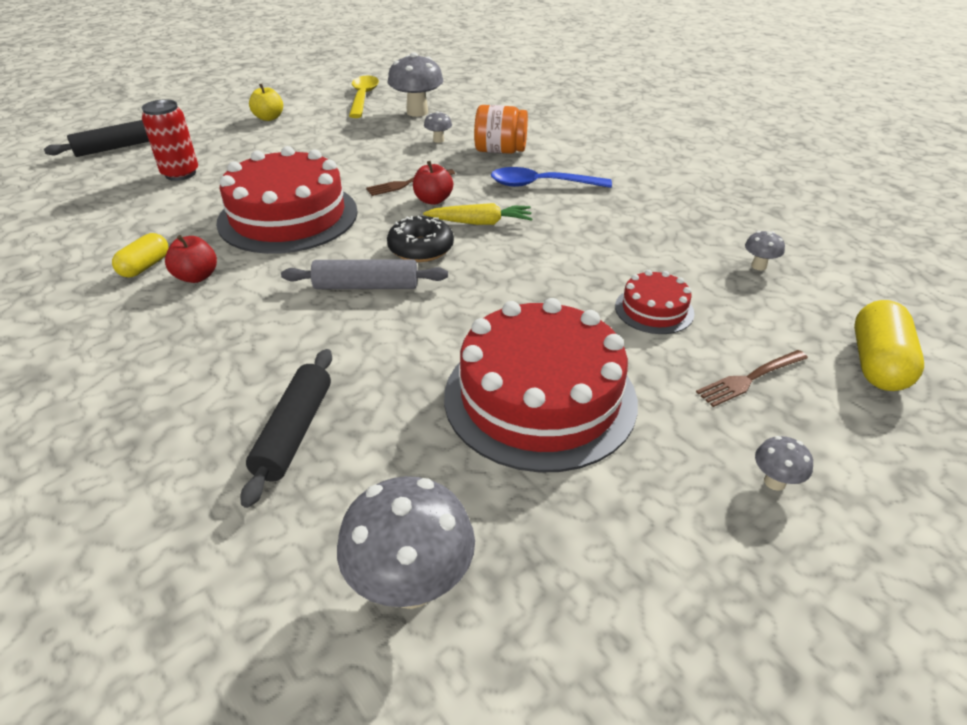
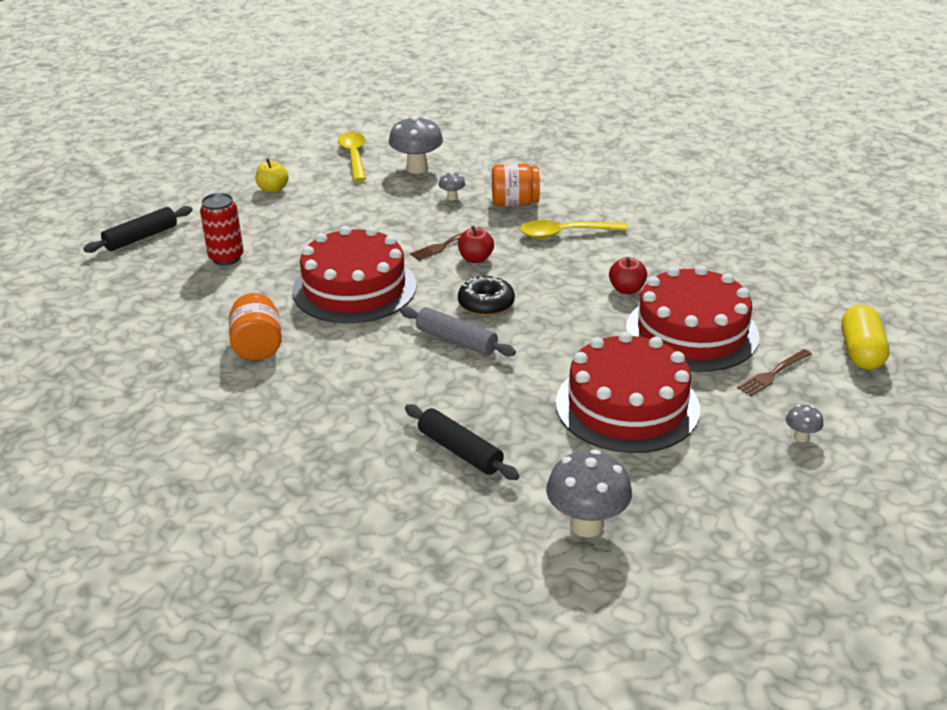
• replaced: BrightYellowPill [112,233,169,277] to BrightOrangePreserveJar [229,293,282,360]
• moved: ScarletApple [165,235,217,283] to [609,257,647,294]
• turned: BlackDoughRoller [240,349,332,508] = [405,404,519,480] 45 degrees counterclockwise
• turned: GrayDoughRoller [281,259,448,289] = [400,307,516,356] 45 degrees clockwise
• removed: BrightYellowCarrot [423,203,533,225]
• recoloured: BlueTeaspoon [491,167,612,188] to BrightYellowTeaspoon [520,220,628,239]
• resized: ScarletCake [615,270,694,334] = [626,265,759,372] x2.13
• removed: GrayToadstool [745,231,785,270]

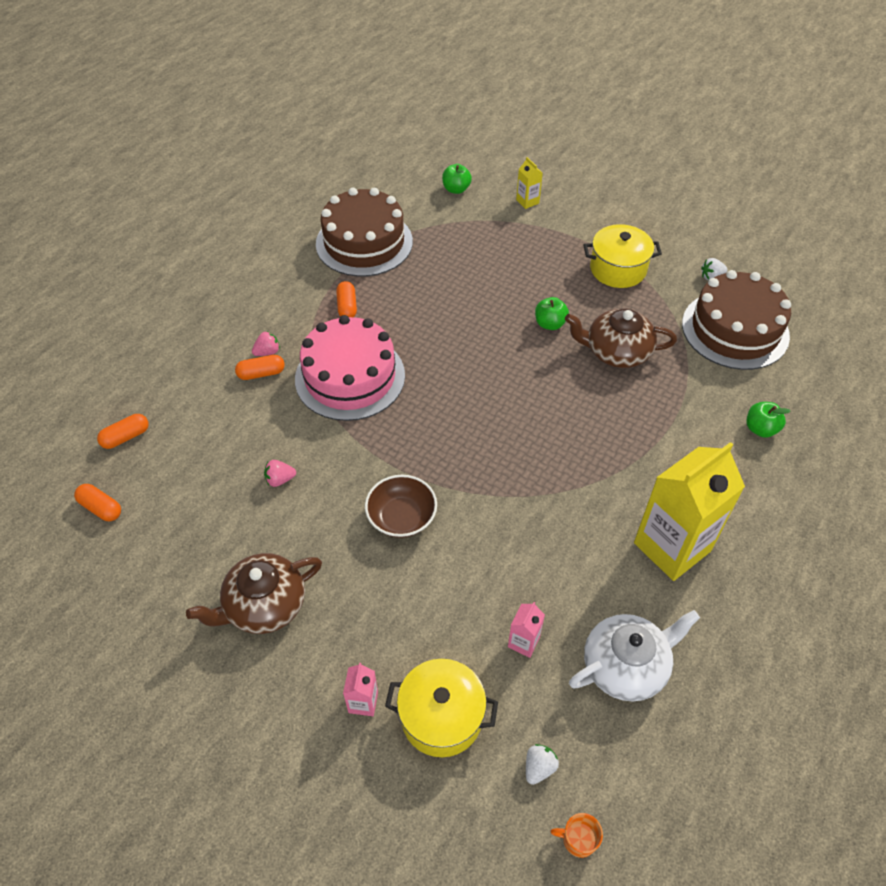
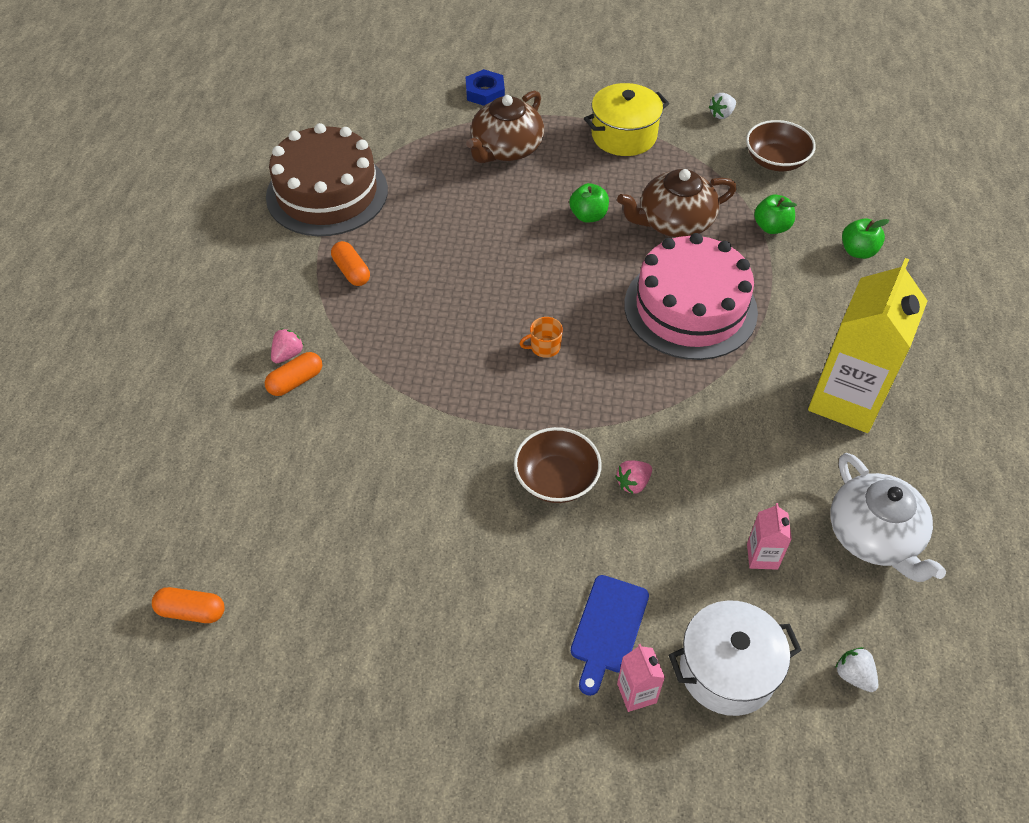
• removed: BrightOrangePill [97,414,149,449]
• moved: DarkBrownTeaPot [186,553,322,634] to [466,90,544,163]
• moved: RosyToyStrawberry [264,460,296,487] to [615,461,652,494]
• moved: RosyCake [295,315,405,421] to [624,233,758,360]
• recoloured: BrightYellowPot [385,659,498,757] to PureWhitePot [669,600,802,716]
• moved: LeafGreenApple [442,164,472,194] to [754,195,797,234]
• replaced: BrightYellowJuiceCarton [516,157,543,209] to BlueNut [466,69,505,106]
• turned: PureWhiteToyStrawberry [526,744,559,785] = [835,647,878,692] 45 degrees counterclockwise
• moved: BrightOrangeMug [550,813,603,858] to [519,317,563,358]
• turned: PureWhiteTeaPot [569,610,700,701] = [830,453,946,582] 120 degrees clockwise
• replaced: DarkBrownCake [682,270,791,370] to DarkBrownBowl [746,120,816,171]
• added: BlueBreadBoard [571,575,649,696]

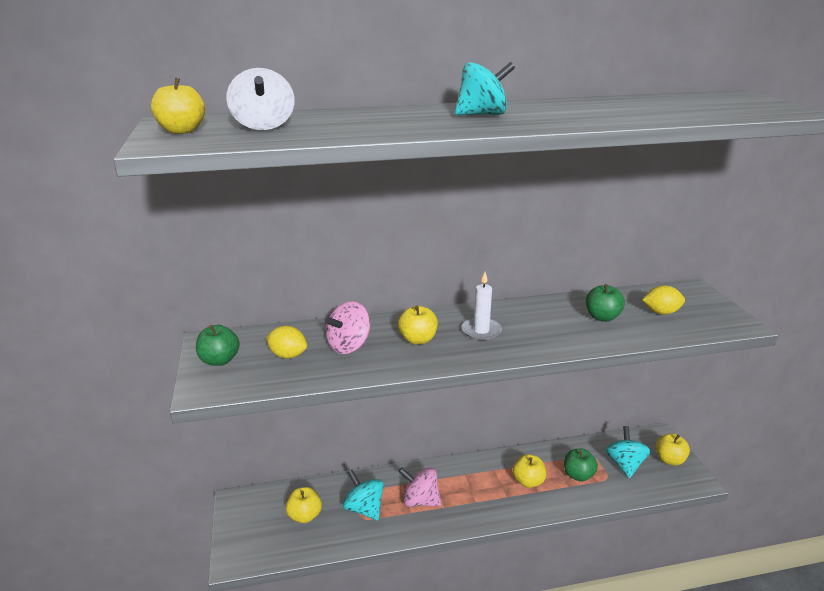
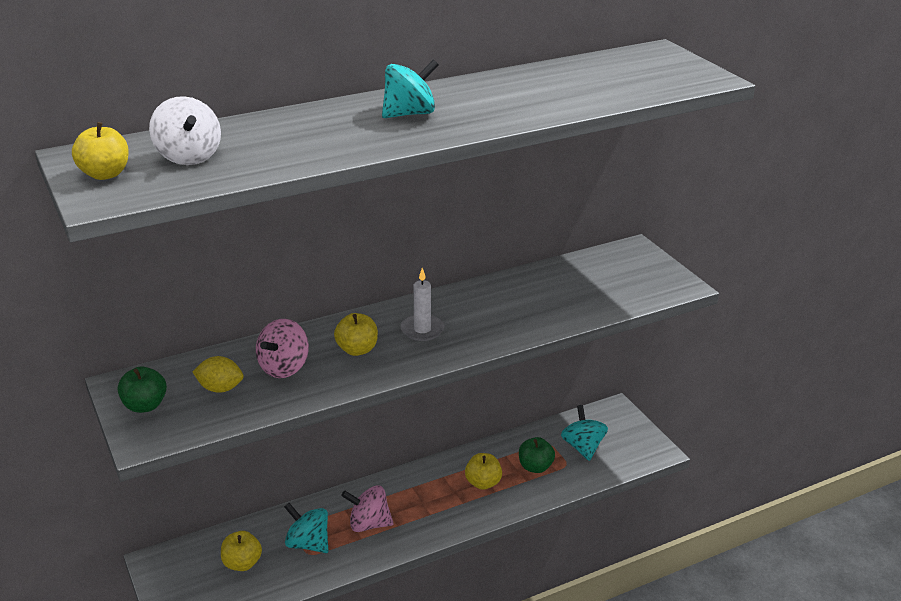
• removed: LeafGreenApple [586,284,625,322]
• removed: BrightYellowLemon [642,285,685,315]
• removed: BrightYellowApple [656,434,690,466]

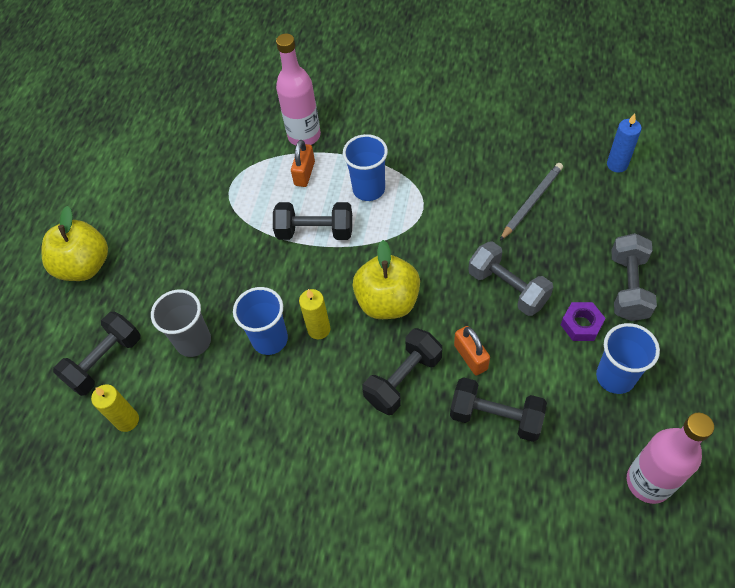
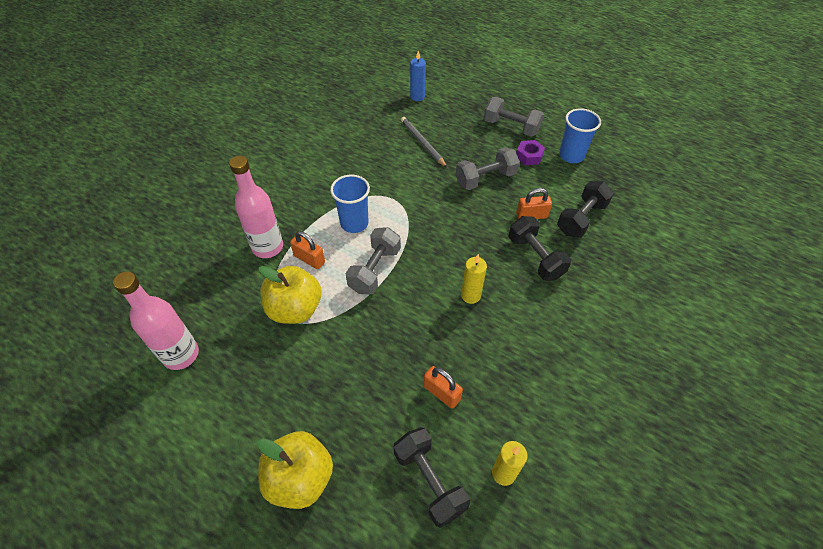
• replaced: GrayCup [151,289,211,357] to BrightOrangeSmallLock [423,366,463,409]
• removed: BlueCup [233,287,288,355]
• recoloured: BlackFreeWeight [273,202,352,240] to GrayFreeWeight [345,227,401,294]
• moved: BrightYellowApple [353,240,420,319] to [259,266,322,324]
• moved: RosyDrinkBottle [627,413,714,504] to [113,271,199,370]

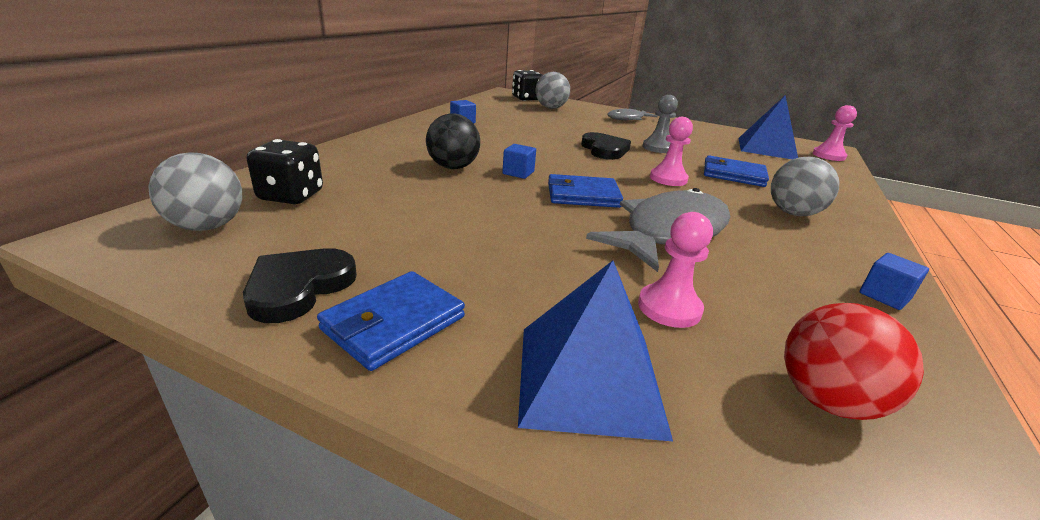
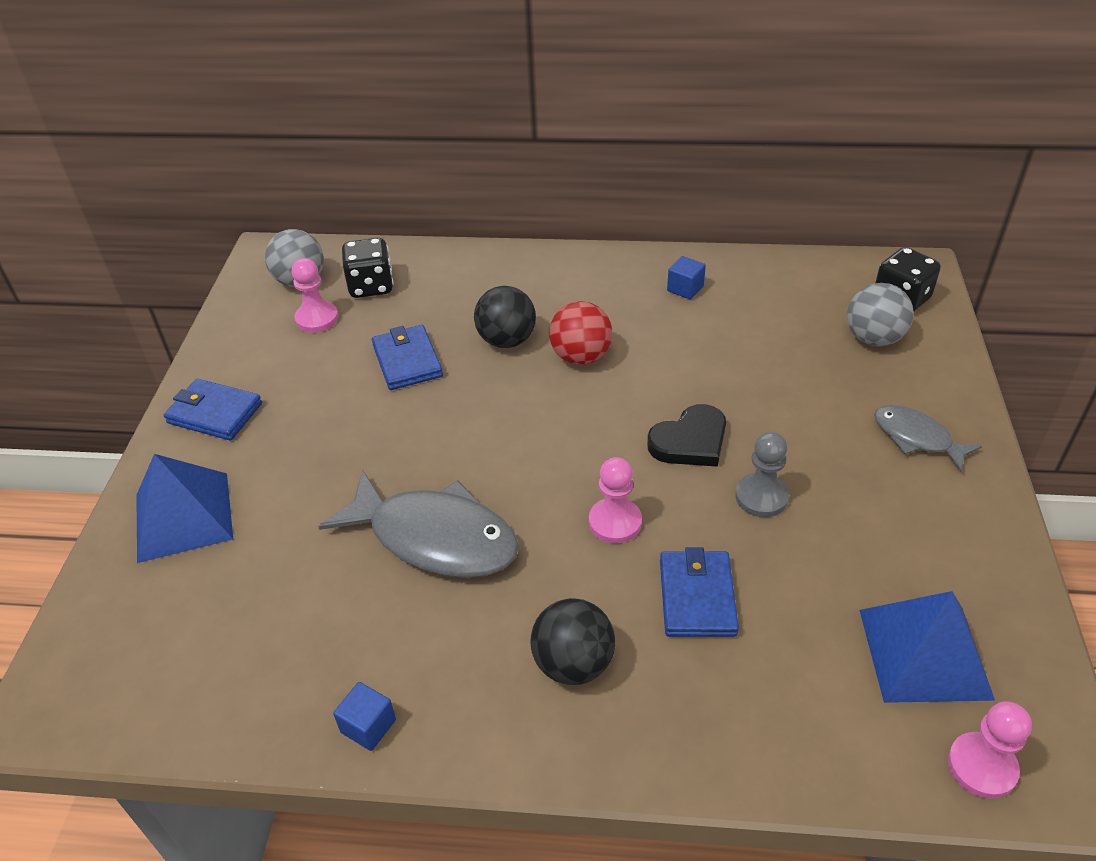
• removed: BlackHeart [243,248,357,323]
• removed: BlueBlock [502,144,536,179]
• moved: BlueWallet [548,174,623,208] to [372,325,443,390]
• moved: RosyChessPawn [638,212,713,328] to [291,258,338,333]
• recoloured: GrayBall [771,157,839,216] to BlackBall [530,598,615,685]
• moved: ScarletBall [784,303,924,420] to [549,301,612,365]

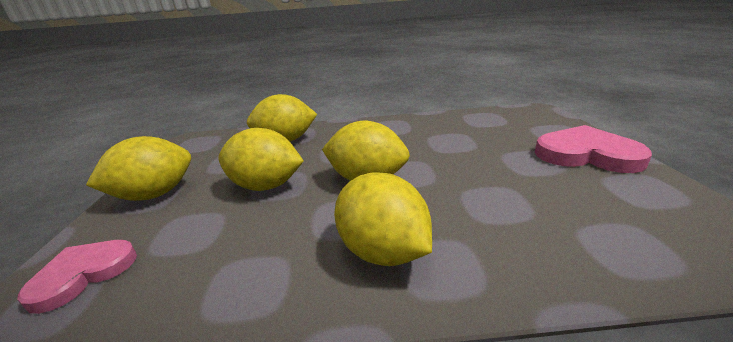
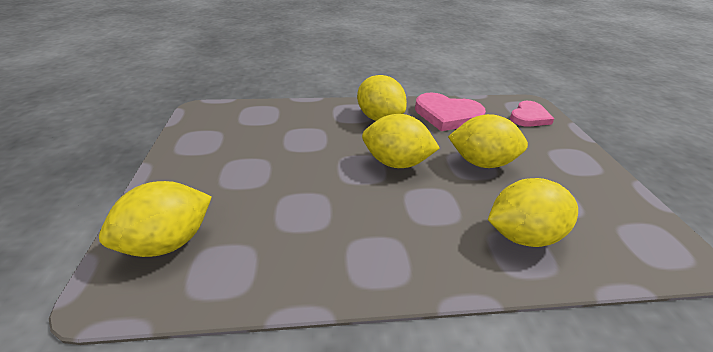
• moved: BrightYellowLemon [86,136,191,201] to [99,181,212,257]
• moved: RosyHeart [535,125,652,173] to [415,93,486,131]

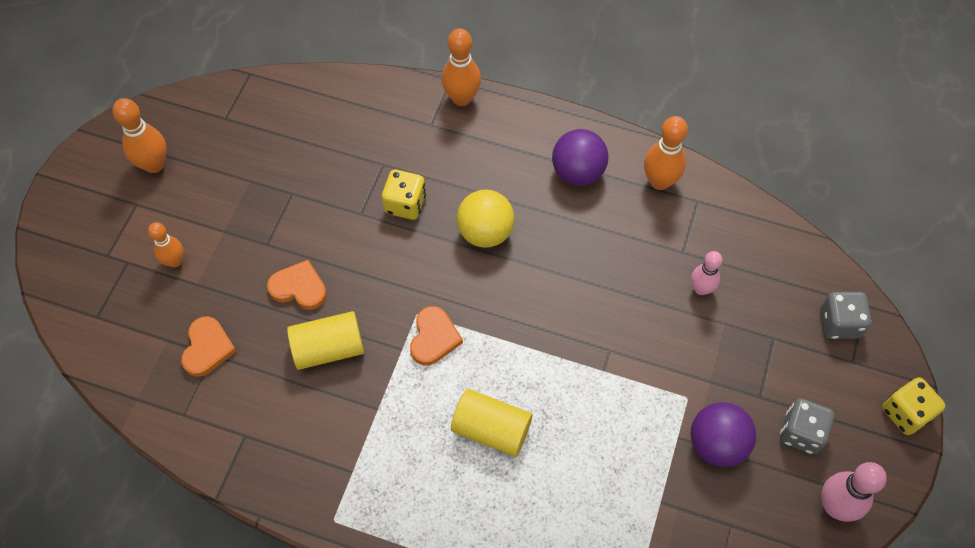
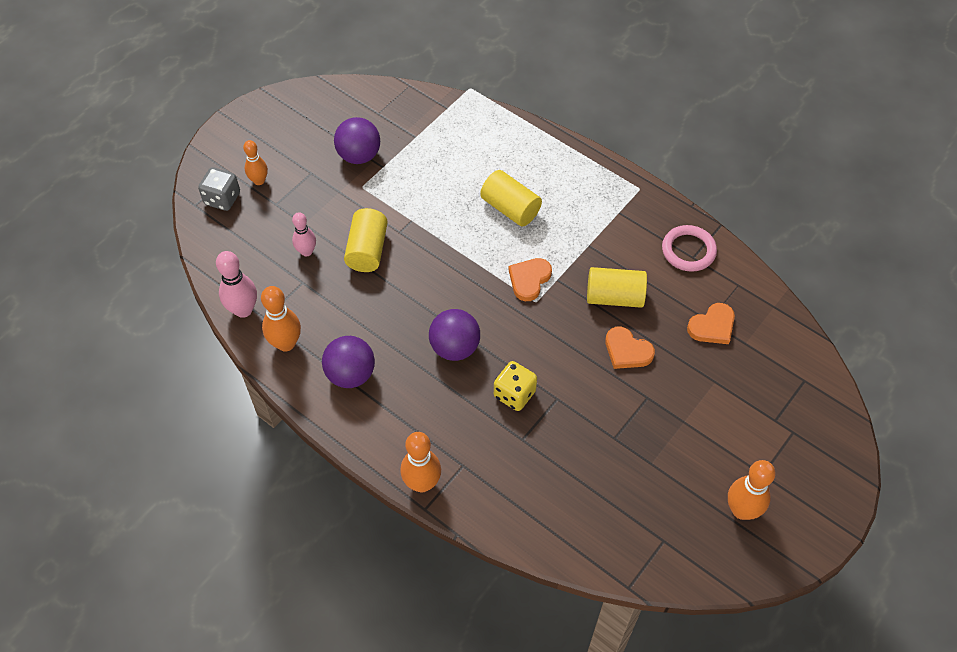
• moved: BrightOrangeTenpin [148,222,184,267] to [243,140,268,185]
• turned: BrightOrangeHeart [181,316,237,377] = [687,303,735,344] 150 degrees counterclockwise
• recoloured: BrightYellowBall [457,190,515,248] to VioletBall [429,309,480,361]
• removed: GrayDie [780,398,835,454]
• moved: RosyTenpin [821,462,887,522] to [216,251,257,318]
• removed: BrightYellowDie [882,377,946,435]
• added: BrightYellowCylinder [344,208,388,272]
• added: RosyRing [662,225,717,272]

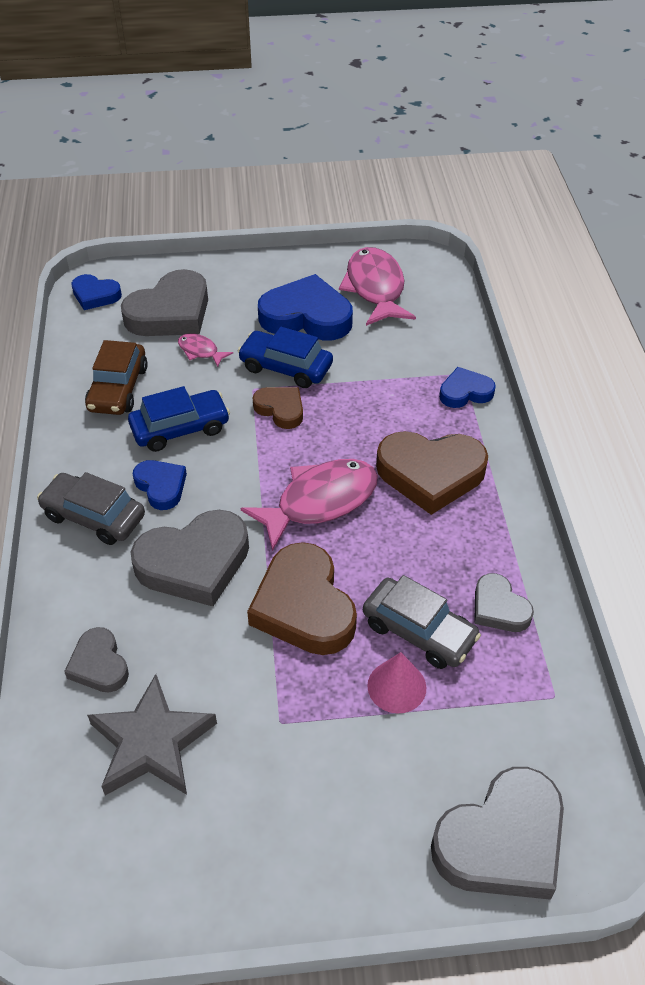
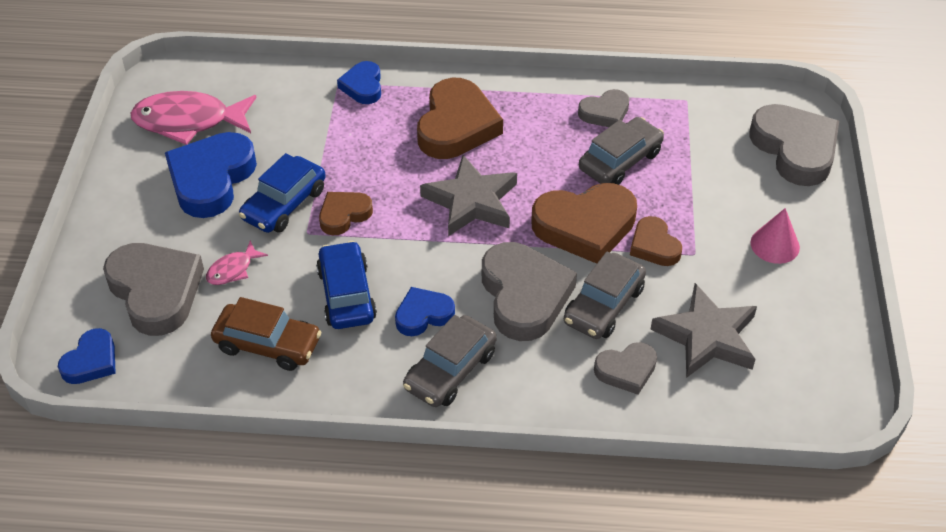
• replaced: RosyFish [240,459,378,551] to GrayStar [420,155,517,236]
• moved: RosySolidCone [367,652,426,714] to [751,208,800,264]
• added: GrayToyCar [564,252,646,339]
• added: DarkBrownHeart [630,216,682,266]

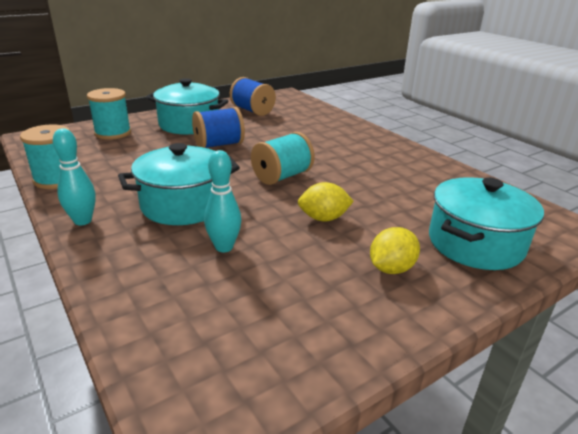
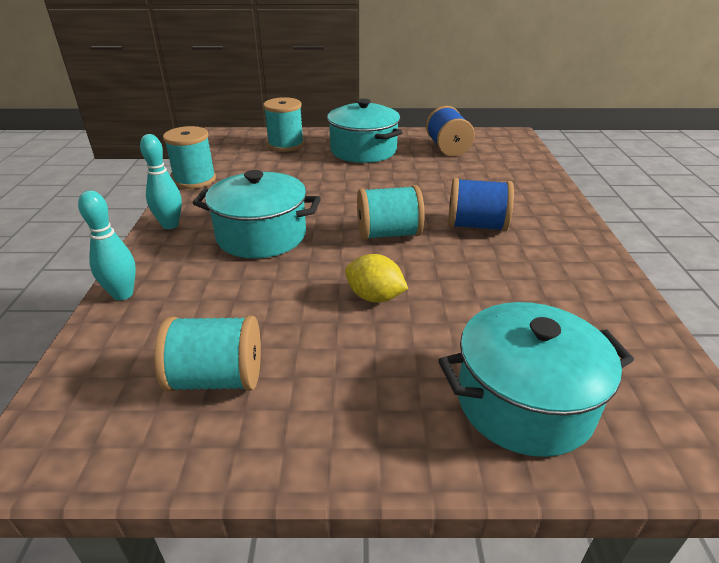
• moved: BlueSpool [192,107,245,148] to [448,178,514,231]
• moved: TurquoiseTenpin [204,150,241,252] to [78,190,136,301]
• removed: BrightYellowLemon [370,227,420,274]
• added: TurquoiseSpool [155,316,261,392]

